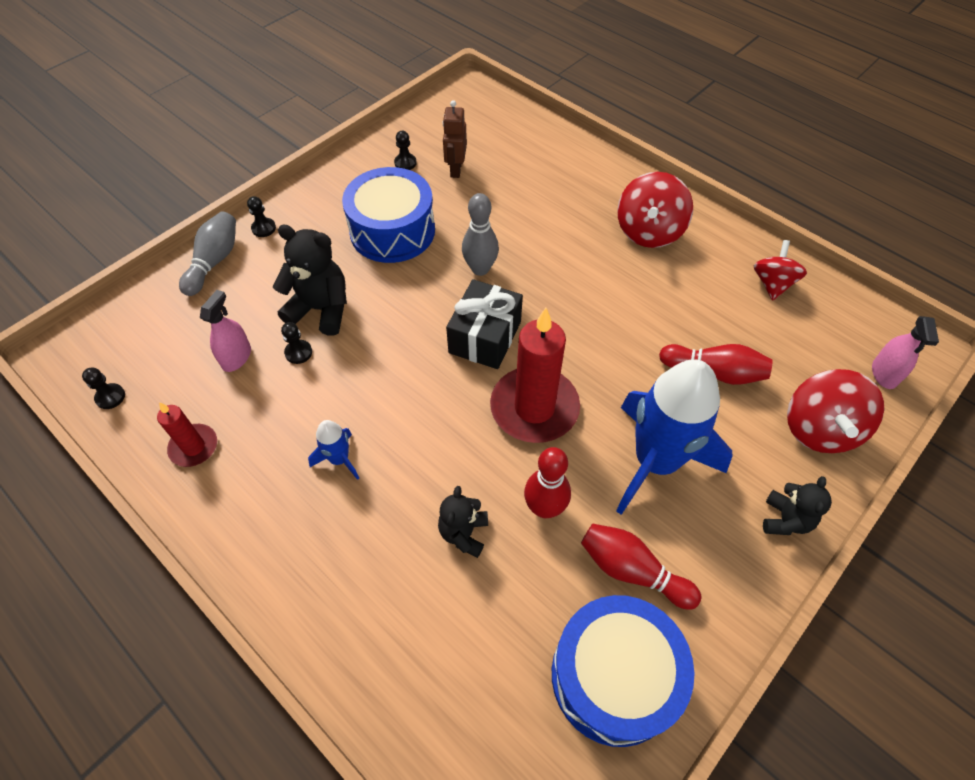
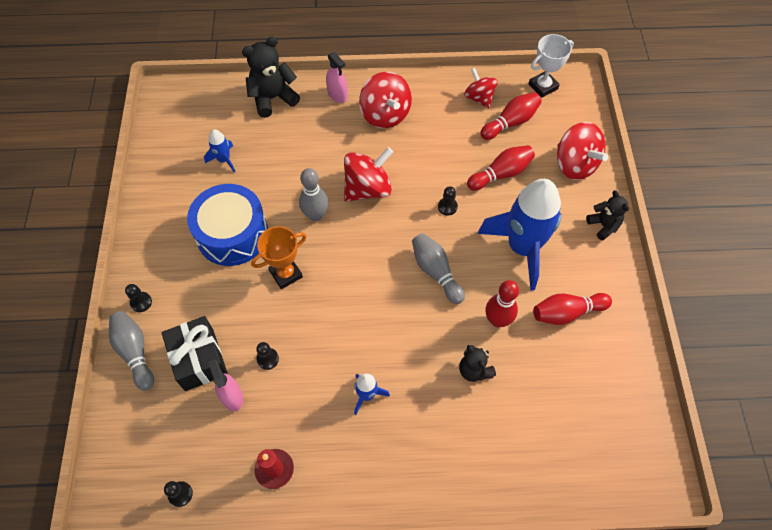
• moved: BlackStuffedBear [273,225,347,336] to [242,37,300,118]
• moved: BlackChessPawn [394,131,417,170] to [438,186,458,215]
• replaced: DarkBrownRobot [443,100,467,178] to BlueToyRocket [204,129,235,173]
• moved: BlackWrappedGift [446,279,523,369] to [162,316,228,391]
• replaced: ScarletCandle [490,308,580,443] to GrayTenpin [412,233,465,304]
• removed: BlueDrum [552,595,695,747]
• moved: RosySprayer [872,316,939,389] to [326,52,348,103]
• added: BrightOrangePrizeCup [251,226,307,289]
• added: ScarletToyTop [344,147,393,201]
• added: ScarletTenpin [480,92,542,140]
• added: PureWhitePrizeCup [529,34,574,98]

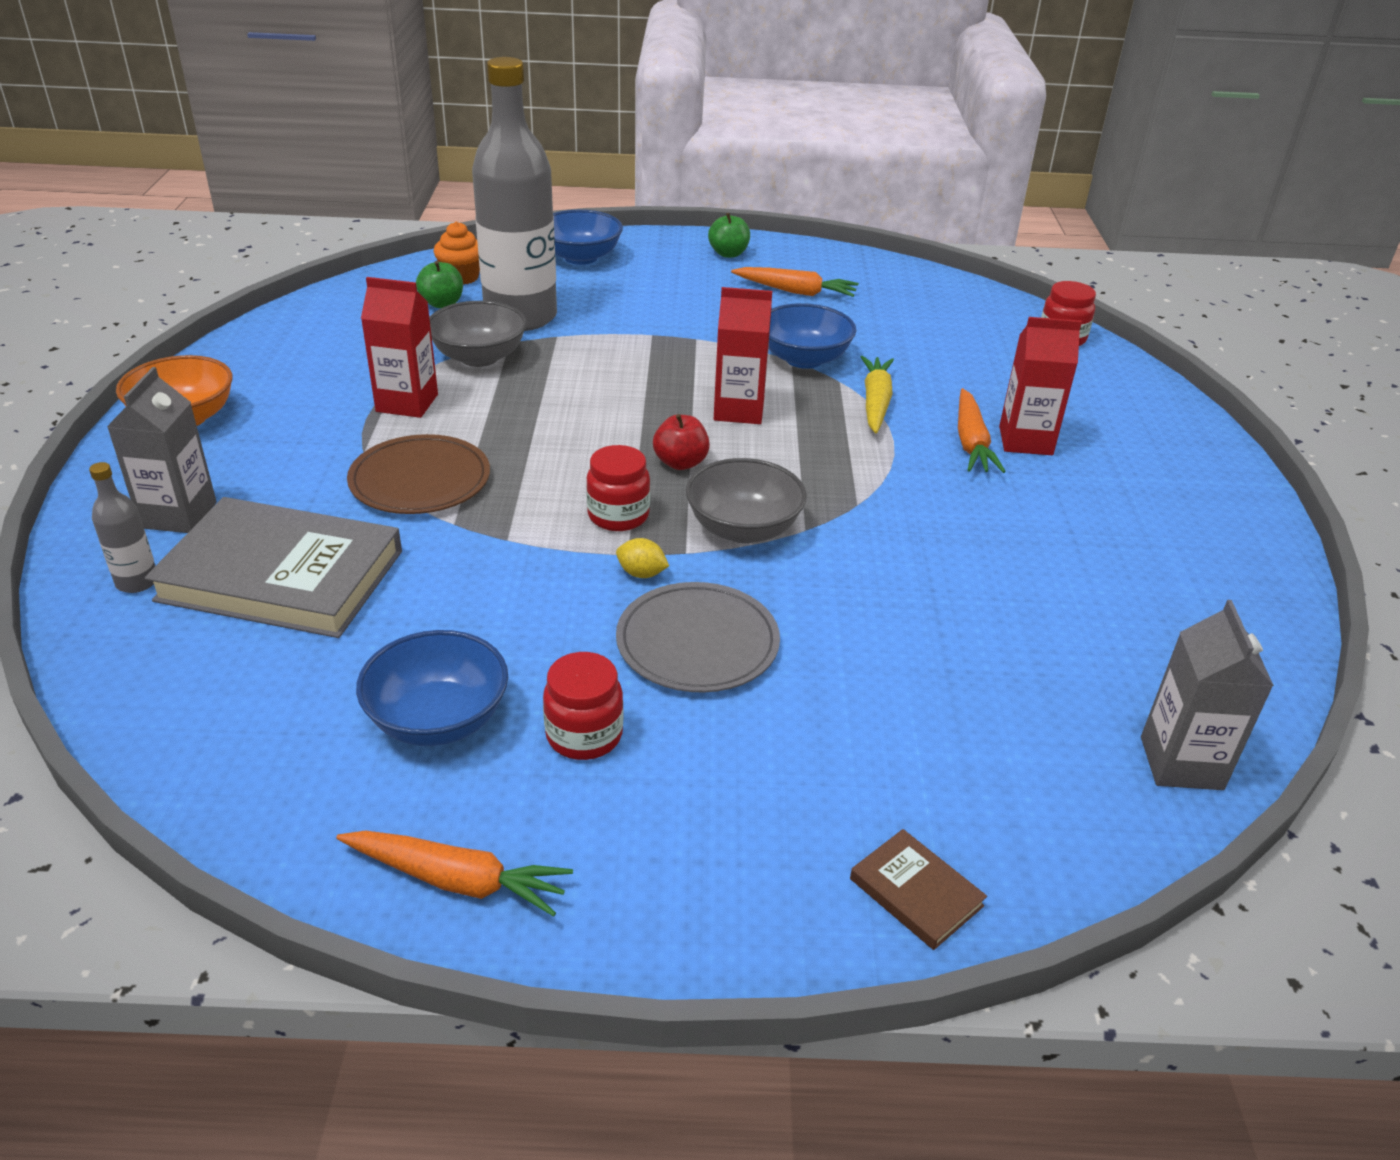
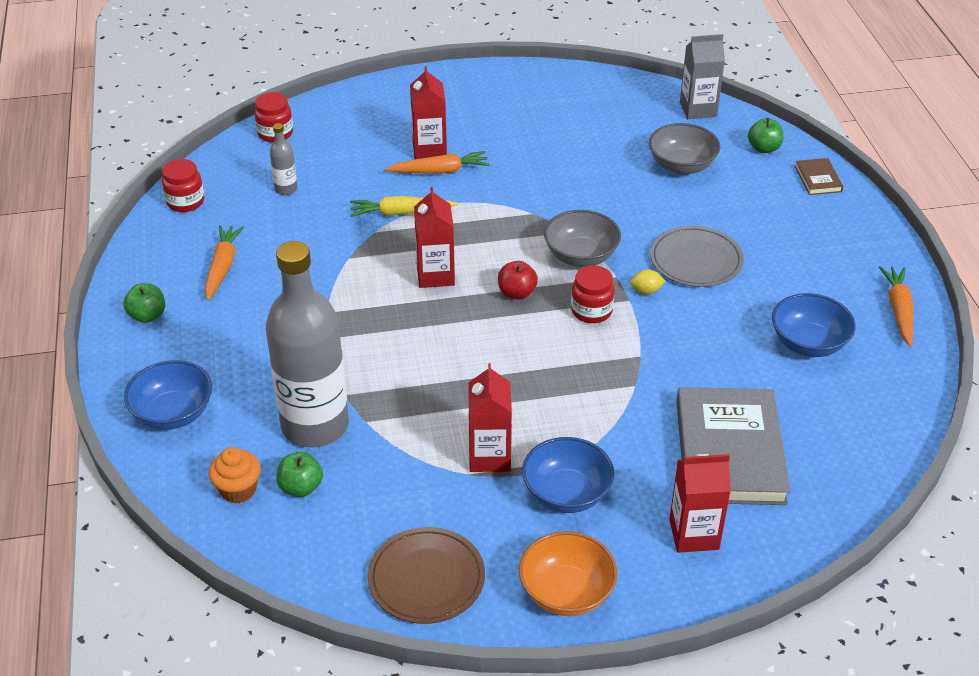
• moved: GrayDrinkBottle [89,462,155,593] to [270,123,297,195]
• recoloured: GrayJuiceCarton [107,367,217,533] to ScarletJuiceCarton [669,454,731,553]
• moved: DarkBrownFlatDish [347,434,490,514] to [368,527,485,624]
• moved: GrayBowl [429,301,527,367] to [649,123,720,175]
• moved: ScarletPreserveJar [543,652,623,760] to [162,159,204,212]
• turned: BrightYellowLemon [616,538,669,578] = [630,269,665,294] 75 degrees clockwise
• moved: BlueBowl [768,303,856,369] to [522,437,614,513]
• turned: DarkBrownHardcover [850,829,987,950] = [795,158,843,195] 45 degrees counterclockwise
• added: LeafGreenApple [748,118,784,153]

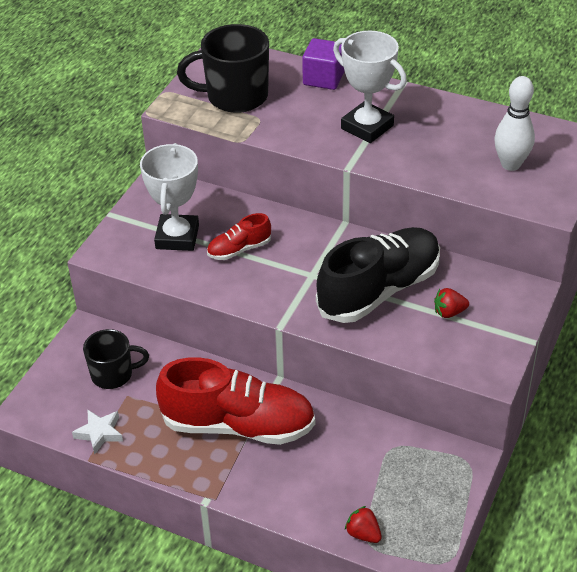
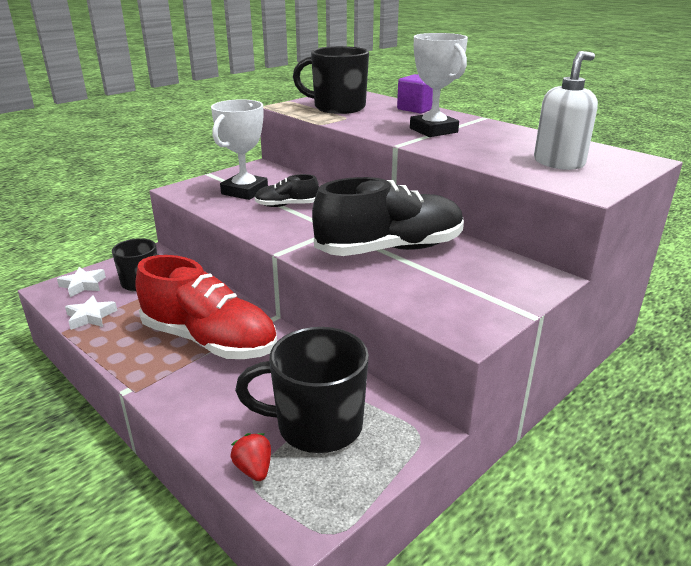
• recoloured: ScarletShoe [207,213,271,260] to BlackShoe [255,174,319,207]
• removed: ScarletToyStrawberry [434,288,469,318]
• replaced: PureWhiteTenpin [494,76,535,171] to PureWhiteSoapPump [534,51,598,170]
• added: PureWhiteStar [57,267,106,297]
• added: BlackMug [235,327,369,453]

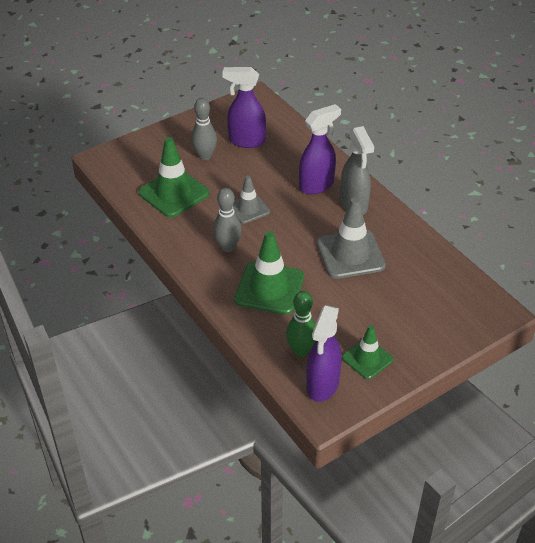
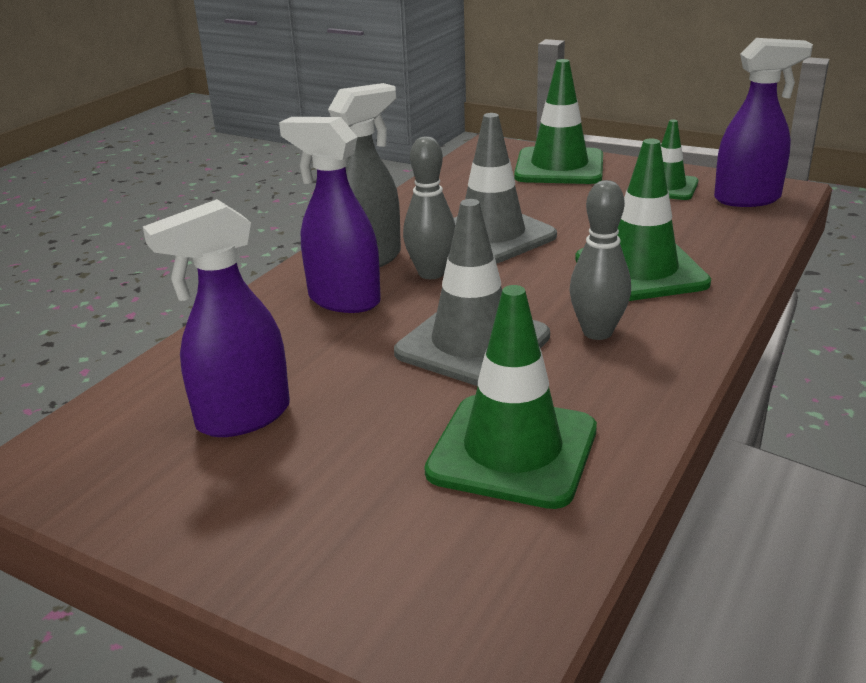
• moved: GrayTenpin [191,98,217,160] to [403,136,455,279]
• turned: VioletSprayer [222,67,266,148] = [143,199,290,437] 75 degrees clockwise
• resized: GraySafetyCone [233,175,270,224] = [394,199,550,386] x1.65
• removed: LeafGreenTenpin [286,291,316,357]
• added: LeafGreenSafetyCone [514,59,603,184]

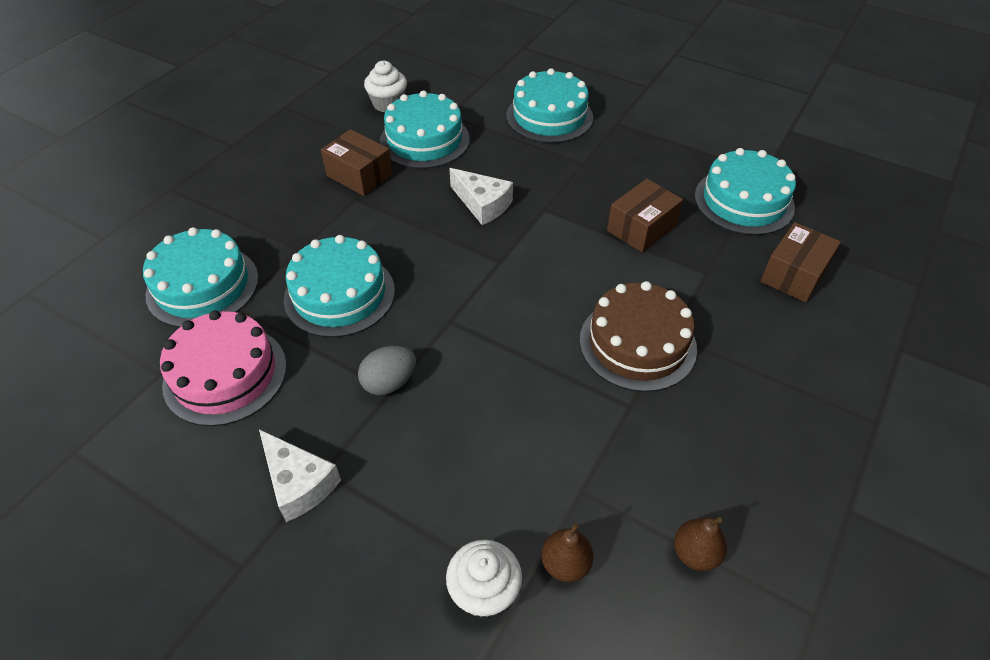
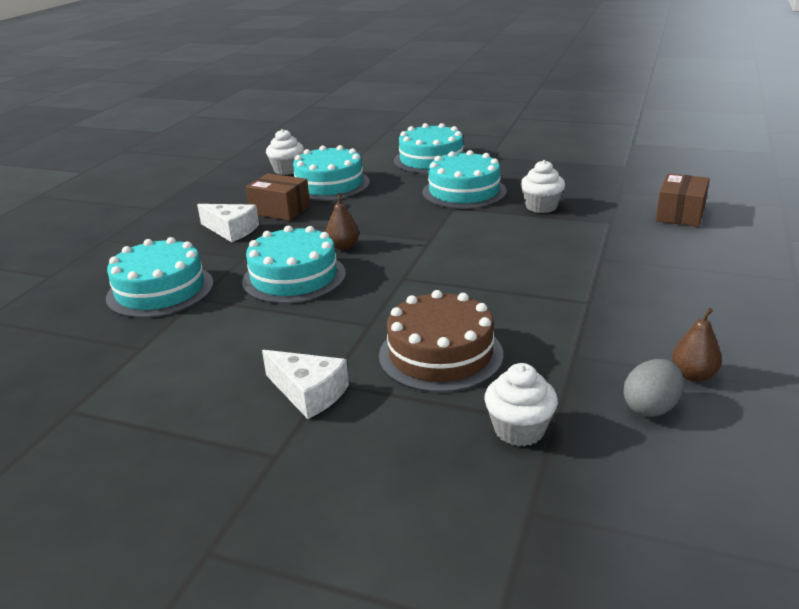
• removed: RosyCake [160,310,287,426]
• moved: GrayEgg [358,346,416,395] to [623,359,684,417]
• moved: PureWhitePieceOfCheese [449,168,513,225] to [197,204,259,242]
• moved: DarkBrownToyPear [541,523,593,582] to [326,193,359,250]
• moved: DarkBrownCake [580,281,697,392] to [379,290,503,392]
• replaced: DarkBrownPackage [607,179,683,253] to PureWhiteMuffin [520,160,565,213]
• moved: TurquoiseCake [694,148,796,235] to [422,150,507,209]

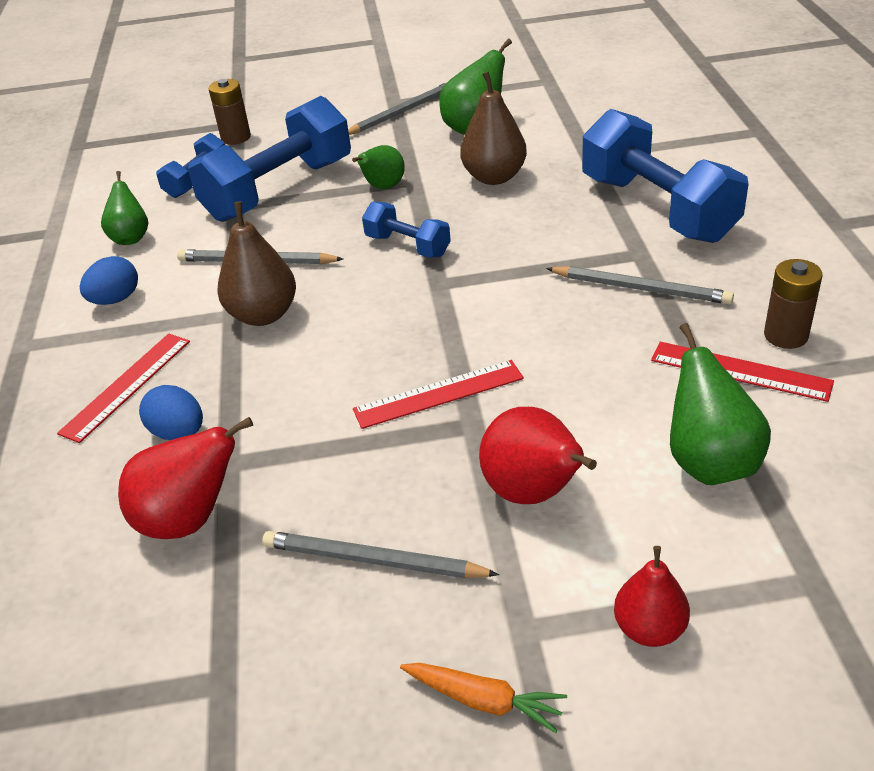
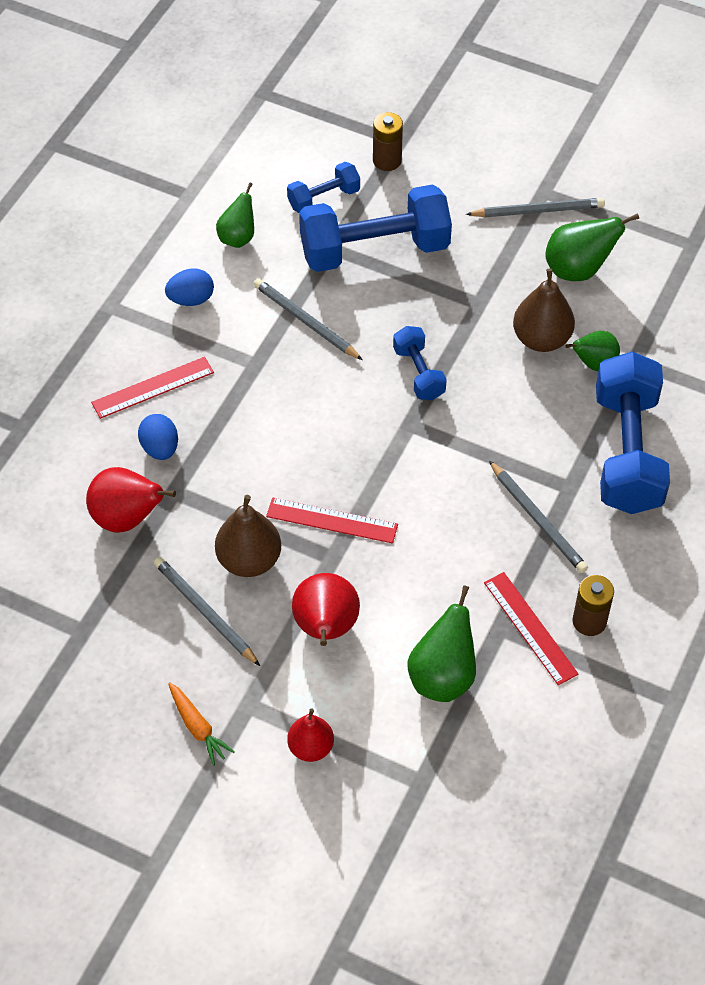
• moved: DarkBrownToyPear [218,202,296,326] to [215,495,281,577]
• moved: LeafGreenToyPear [352,145,405,189] to [565,331,620,371]

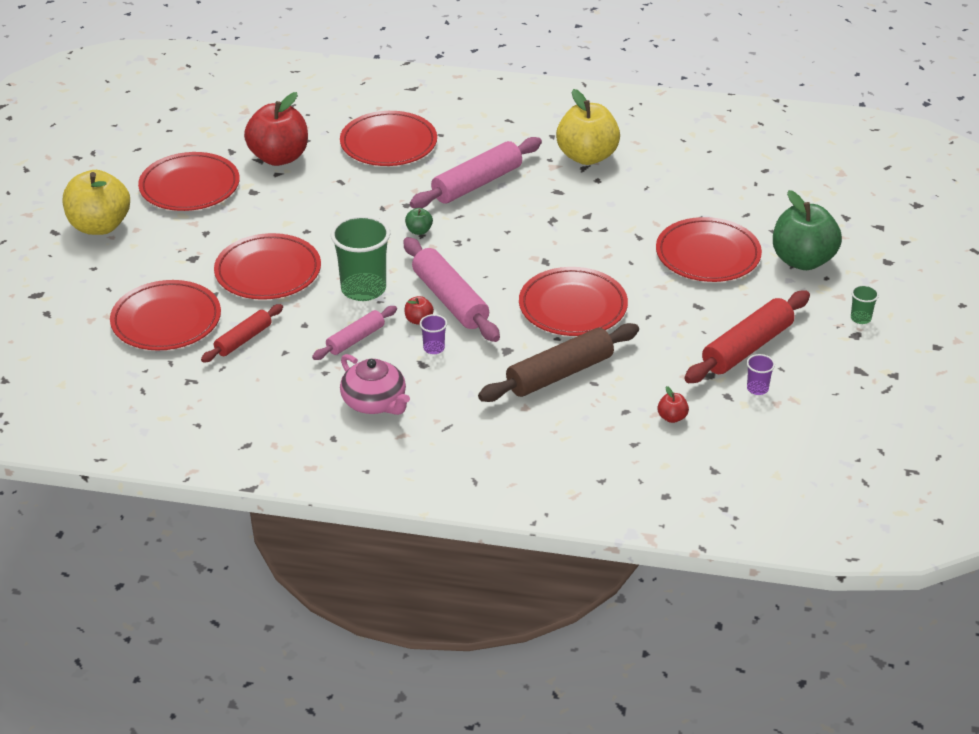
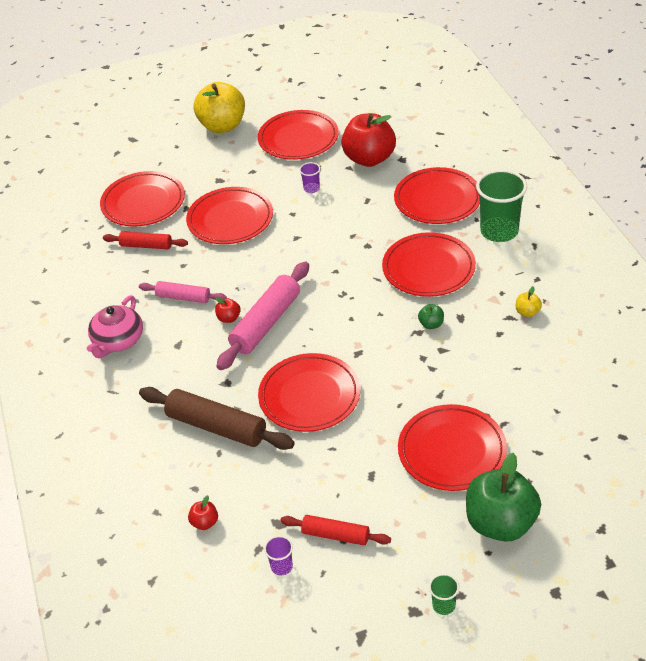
• moved: LeafGreenCup [331,215,390,301] to [476,170,527,242]
• moved: LeafGreenApple [405,208,433,235] to [418,304,444,329]
• replaced: RosyDoughRoller [410,137,542,208] to ScarletFlatDish [382,232,476,297]
• moved: VioletCup [420,314,447,354] to [299,162,320,193]
• resized: BrightYellowApple [556,89,620,165] = [516,286,542,317] x0.41
• resized: ScarletDoughRoller [684,291,810,383] = [280,515,391,545] x0.59

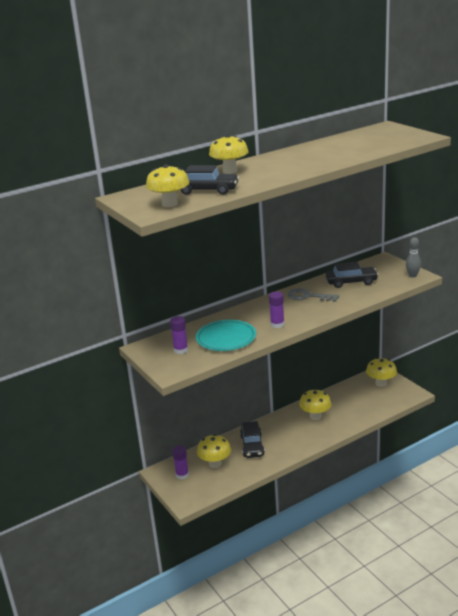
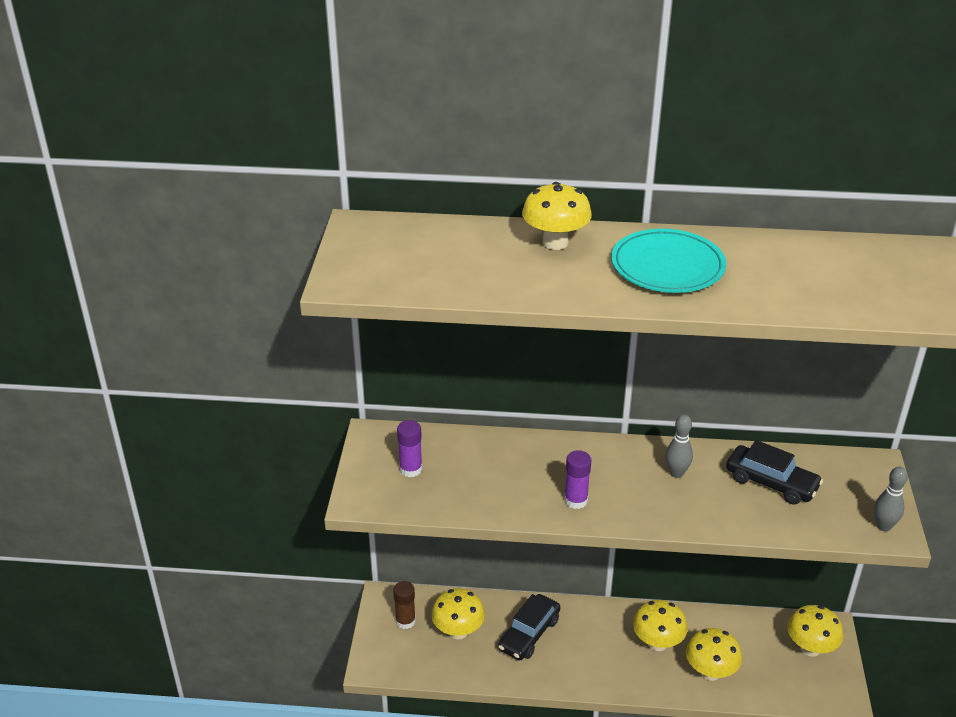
• moved: BrightYellowToadstool [146,164,189,207] to [686,628,742,681]
• recoloured: VioletGlue [172,446,189,480] to DarkBrownGlue [393,581,416,629]
• removed: BlackToyCar [181,165,239,195]
• moved: TurquoiseFlatDish [196,320,256,351] to [611,229,726,293]
• replaced: GrayKey [287,288,339,302] to GrayTenpin [665,414,693,478]

